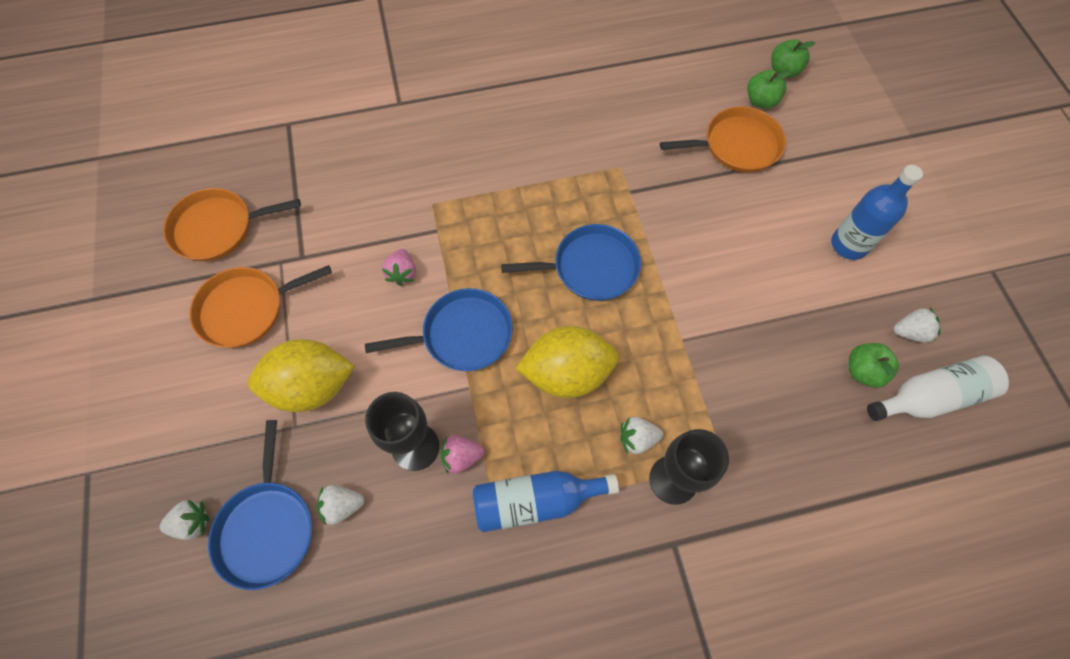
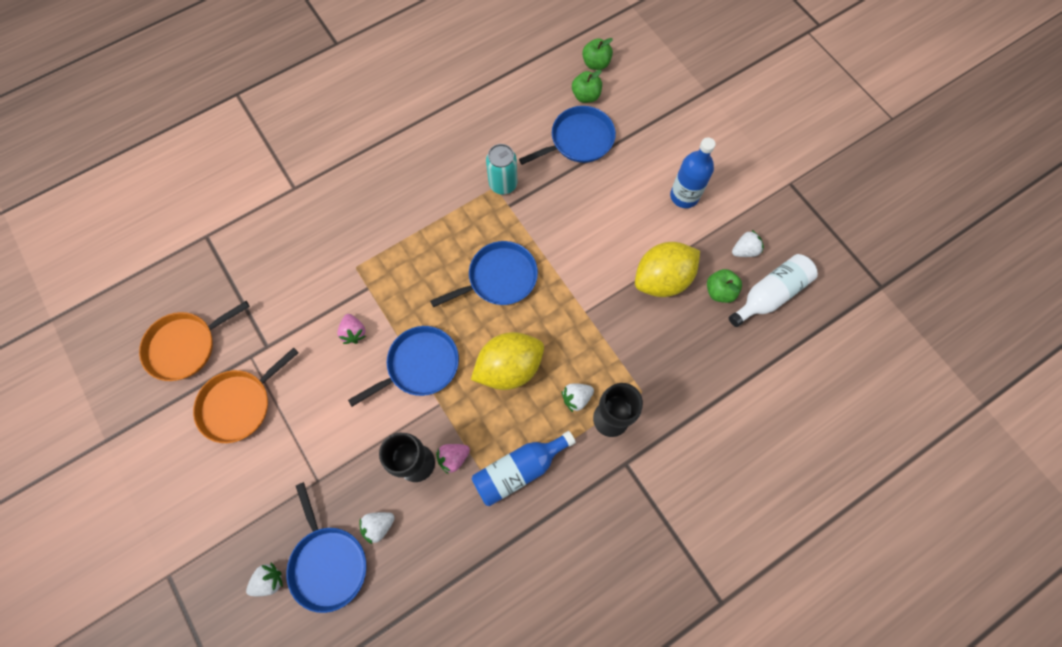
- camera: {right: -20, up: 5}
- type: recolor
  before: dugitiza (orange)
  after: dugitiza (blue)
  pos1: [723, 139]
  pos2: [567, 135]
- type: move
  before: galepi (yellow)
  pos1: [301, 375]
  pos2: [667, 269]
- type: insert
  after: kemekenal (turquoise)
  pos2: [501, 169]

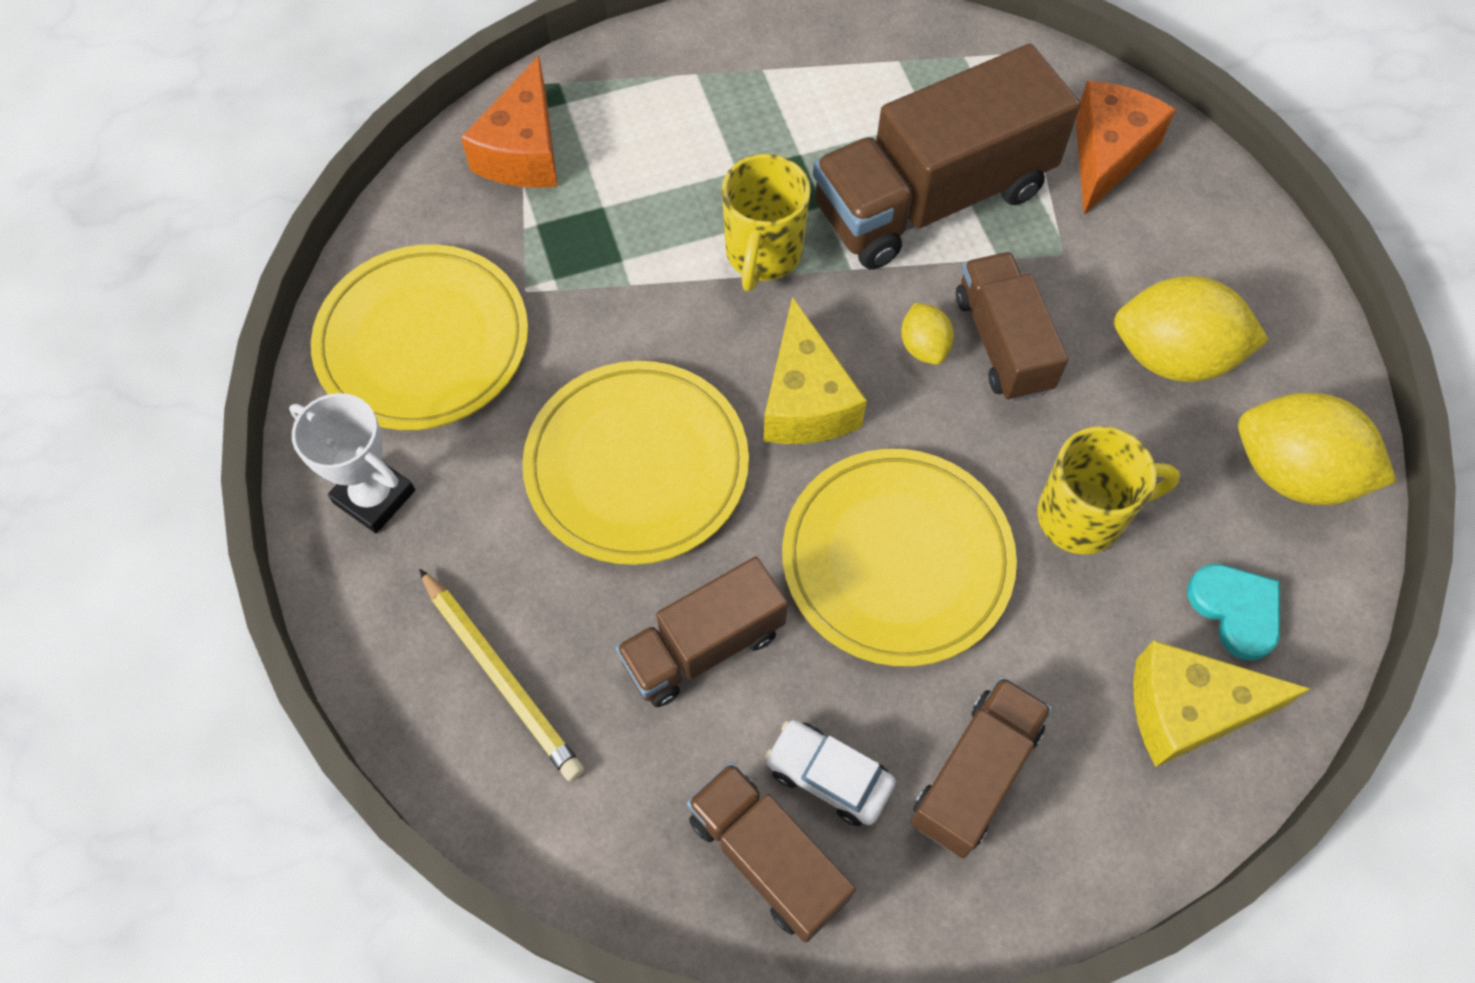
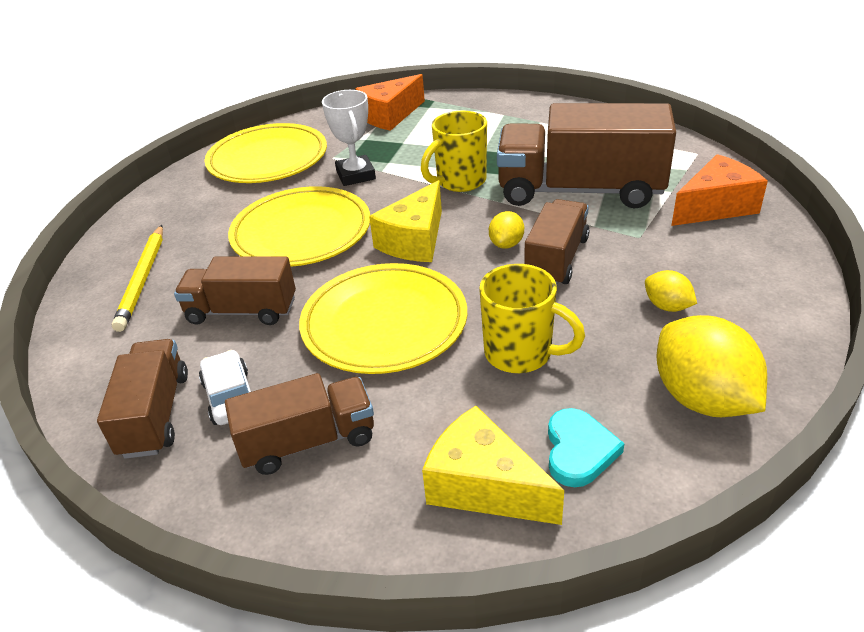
- camera: {right: 40, up: -25}
- type: resize
  before: galepi (yellow)
  pos1: [1191, 329]
  pos2: [671, 291]
  scale: 0.5
- type: move
  before: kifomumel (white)
  pos1: [352, 463]
  pos2: [349, 138]

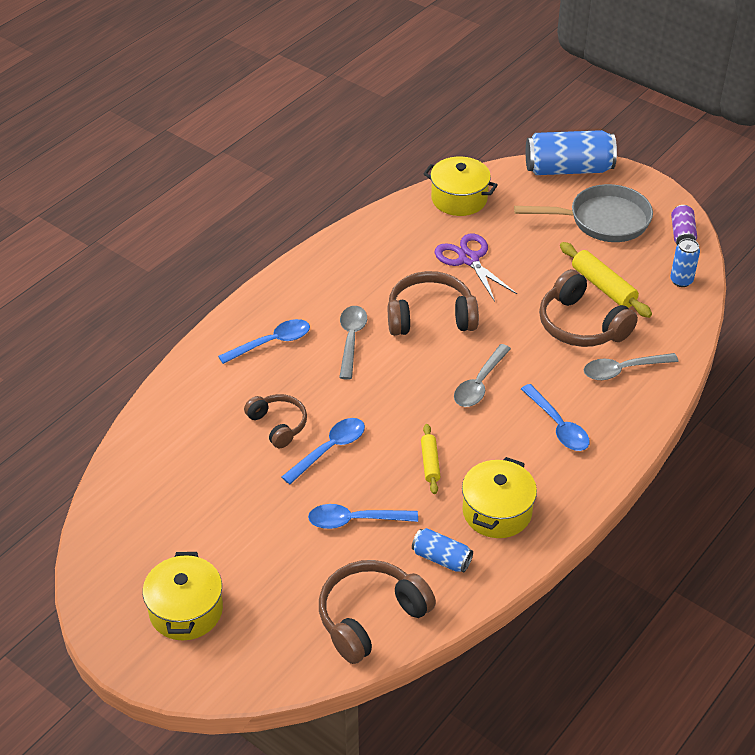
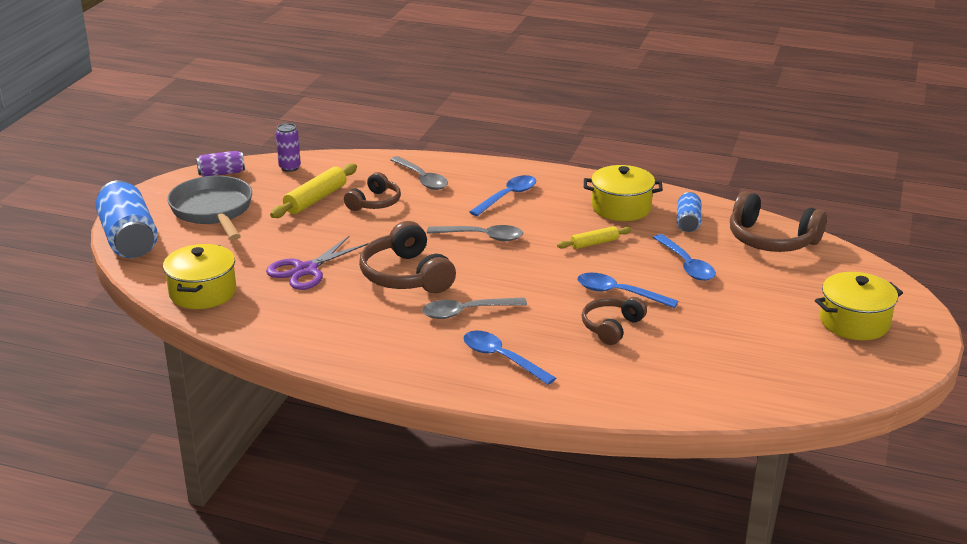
- camera: {right: -110, up: -15}
- type: recolor
  before: kemekenal (blue)
  after: kemekenal (purple)
  pos1: [685, 263]
  pos2: [288, 147]
- type: resize
  before: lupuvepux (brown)
  pos1: [588, 308]
  pos2: [372, 191]
  scale: 0.63

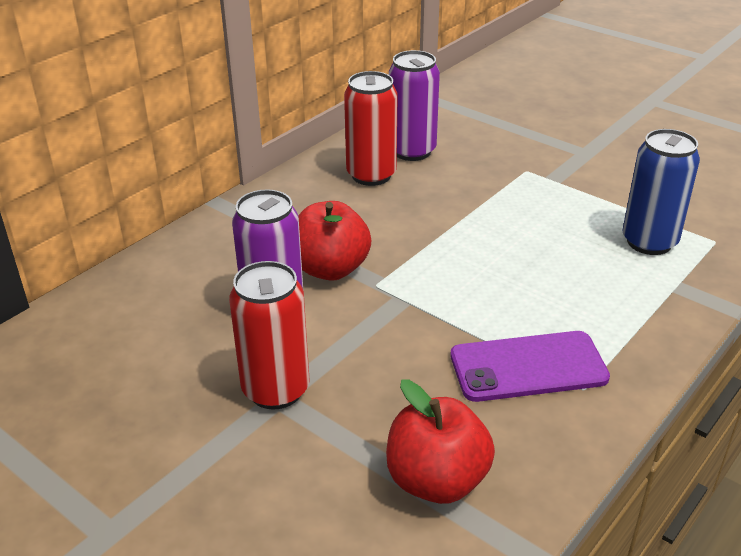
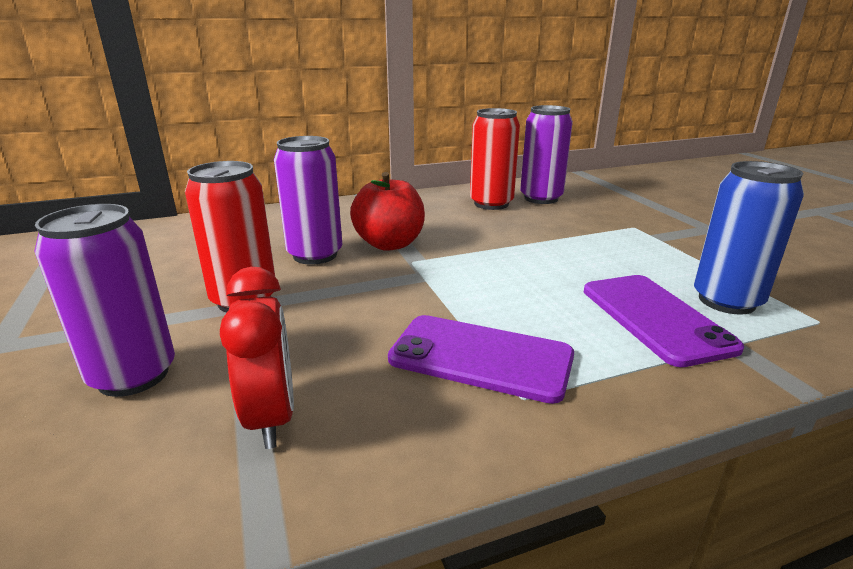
- camera: {right: 30, up: -10}
- type: replace
  before: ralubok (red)
  after: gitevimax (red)
  pos1: [440, 442]
  pos2: [257, 358]
- type: insert
  after: kemekenal (purple)
  pos2: [104, 300]
- type: insert
  after: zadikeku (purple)
  pos2: [664, 321]

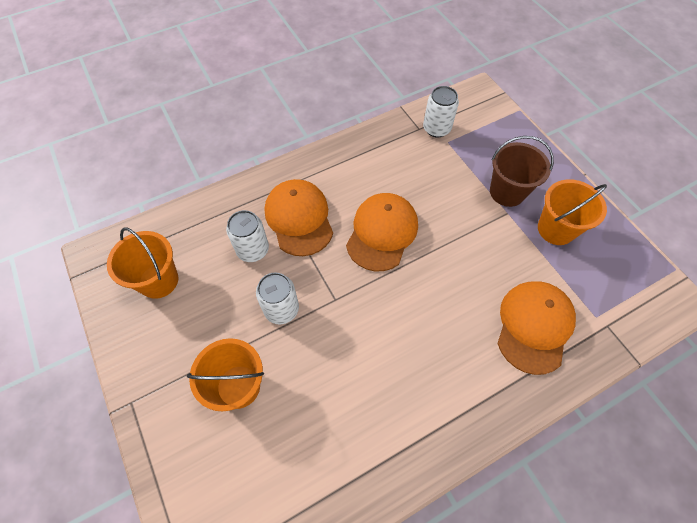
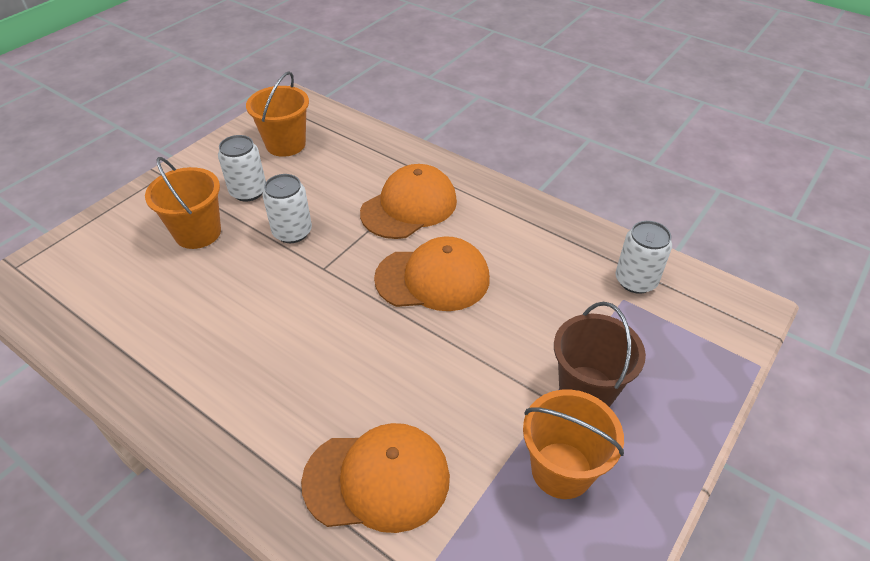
- camera: {right: 65, up: -15}
- type: move
  before: kemekenal (white)
  pos1: [247, 236]
  pos2: [242, 168]

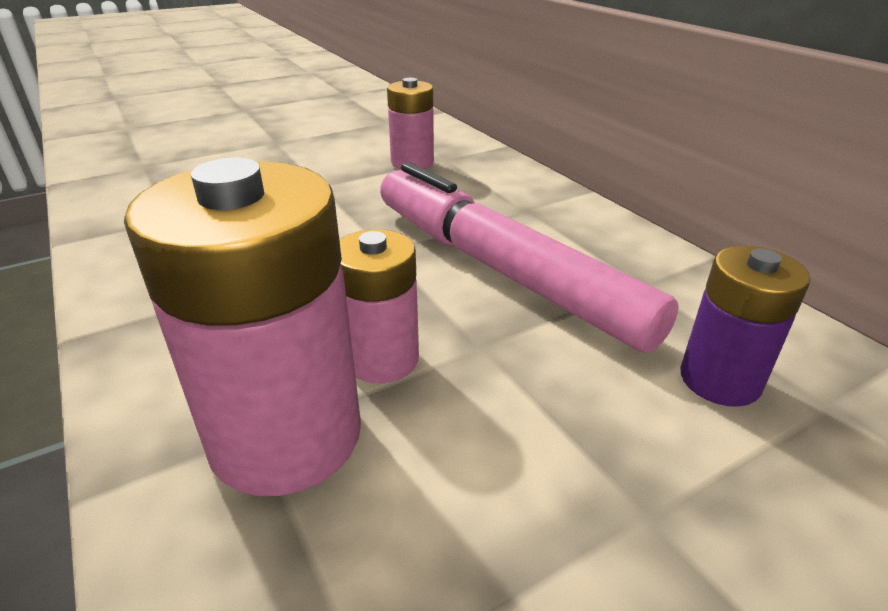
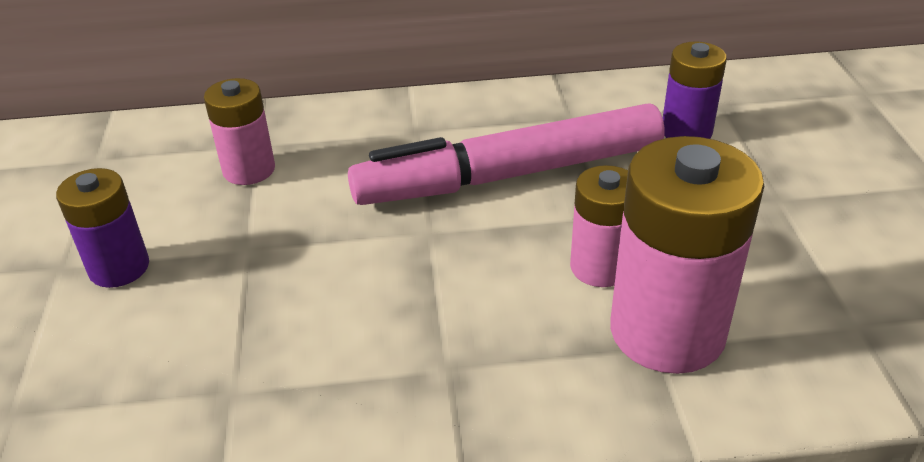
- camera: {right: -65, up: 5}
- type: insert
  after: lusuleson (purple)
  pos2: [102, 228]

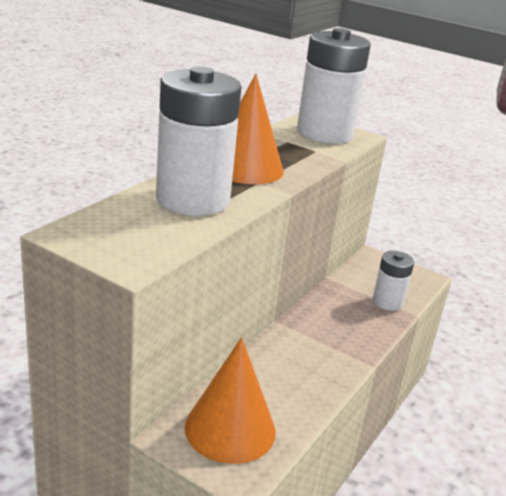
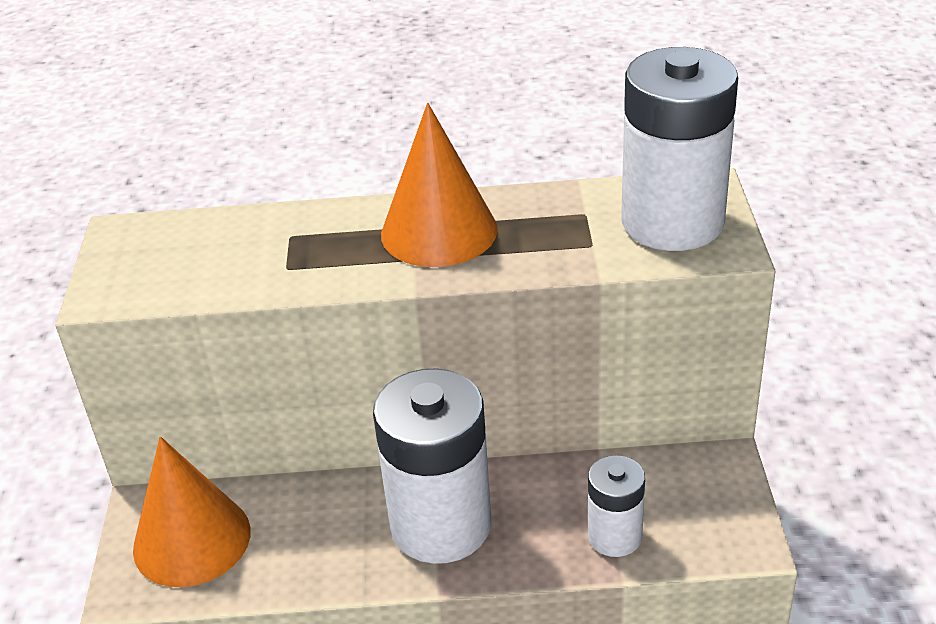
- camera: {right: 60, up: 10}
- type: move
  before: lusuleson (white)
  pos1: [199, 141]
  pos2: [432, 466]

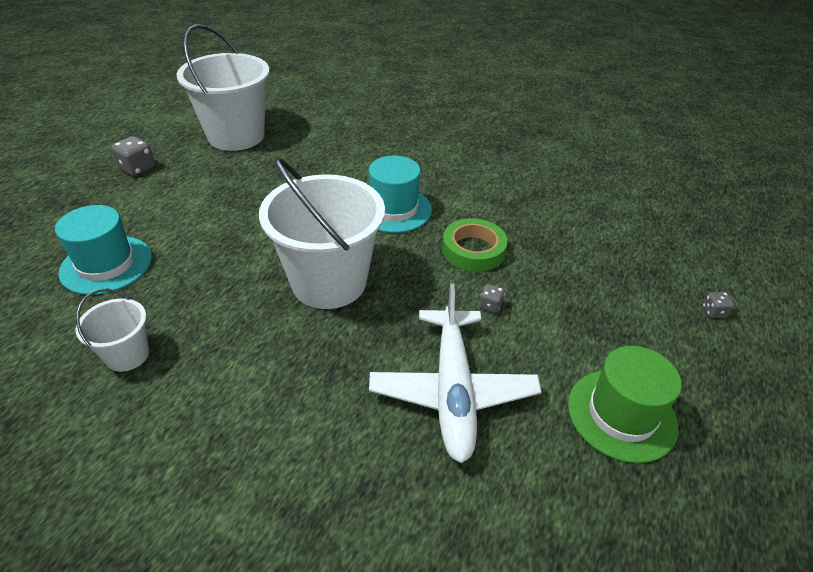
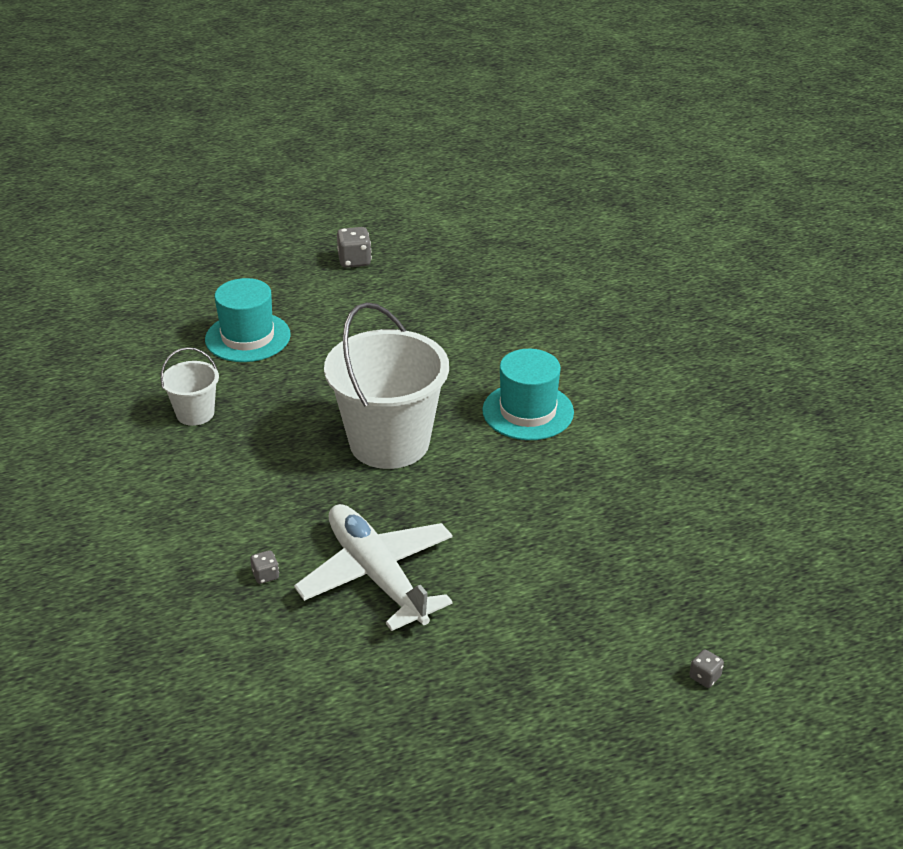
- camera: {right: 45, up: -5}
- type: delete
  before: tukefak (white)
  pos1: [223, 87]
- type: delete
  before: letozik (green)
  pos1: [475, 245]
- type: rotate
  before: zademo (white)
  pos1: [455, 373]
  pos2: [373, 567]
  turn: 105
- type: move
  before: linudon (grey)
  pos1: [492, 298]
  pos2: [264, 567]
- type: delete
  before: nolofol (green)
  pos1: [625, 404]

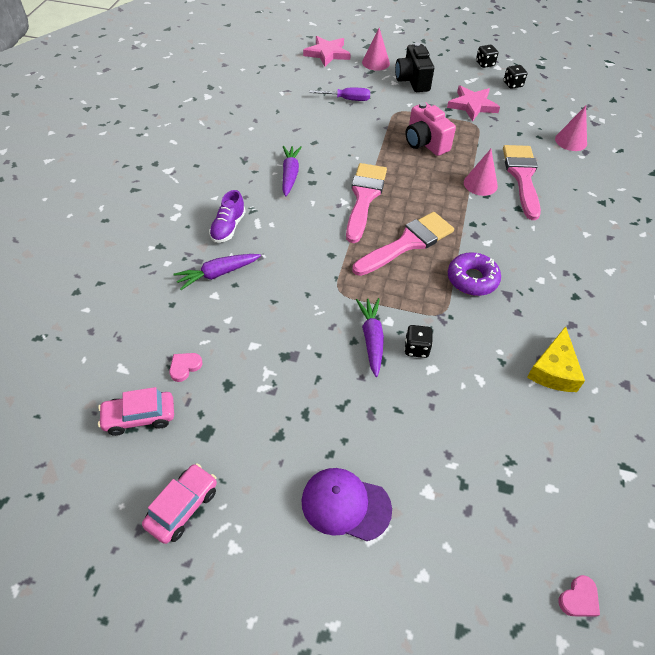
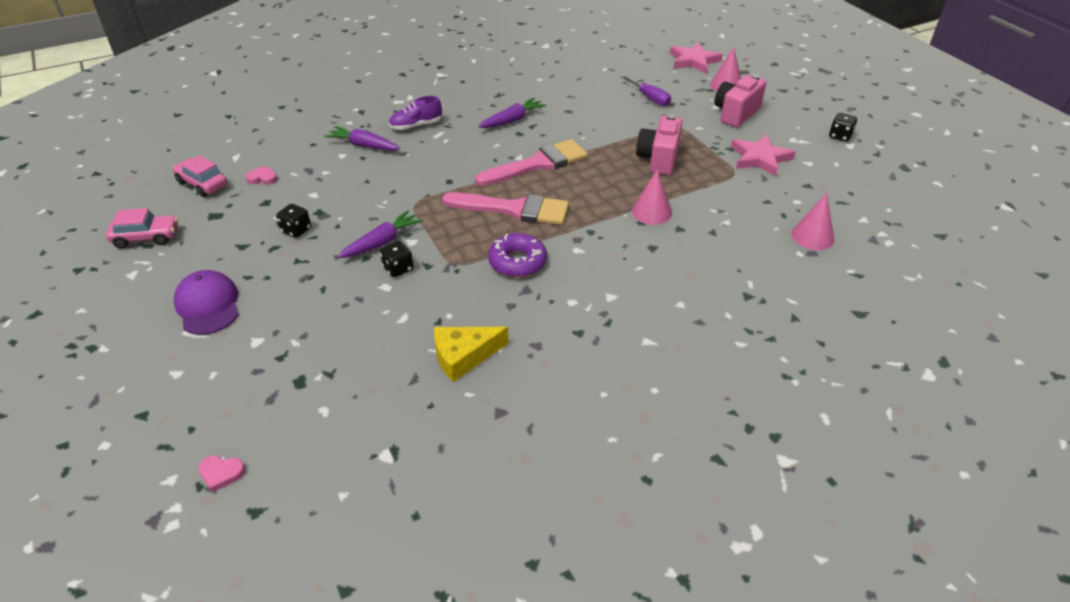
- camera: {right: 50, up: -10}
- type: recolor
  before: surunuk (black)
  after: surunuk (pink)
  pos1: [414, 67]
  pos2: [740, 100]
- type: move
  before: linudon (black)
  pos1: [515, 77]
  pos2: [293, 221]
- type: delete
  before: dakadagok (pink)
  pos1: [522, 182]

